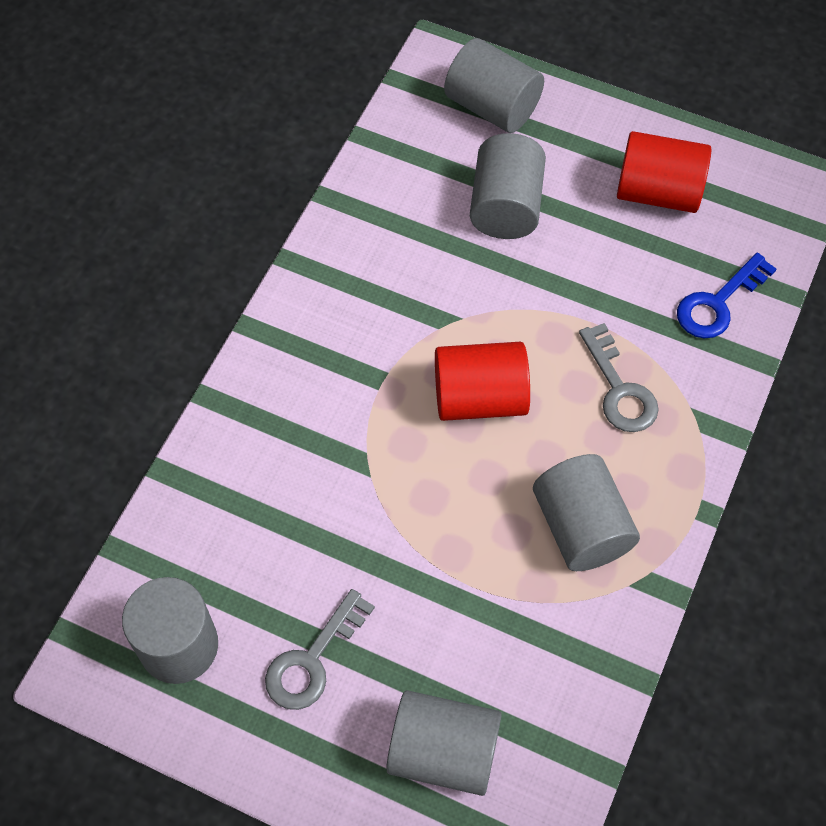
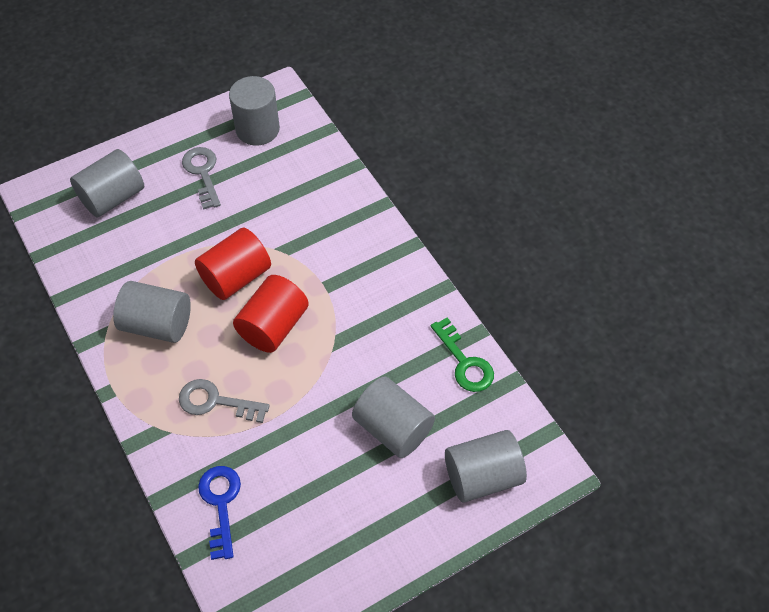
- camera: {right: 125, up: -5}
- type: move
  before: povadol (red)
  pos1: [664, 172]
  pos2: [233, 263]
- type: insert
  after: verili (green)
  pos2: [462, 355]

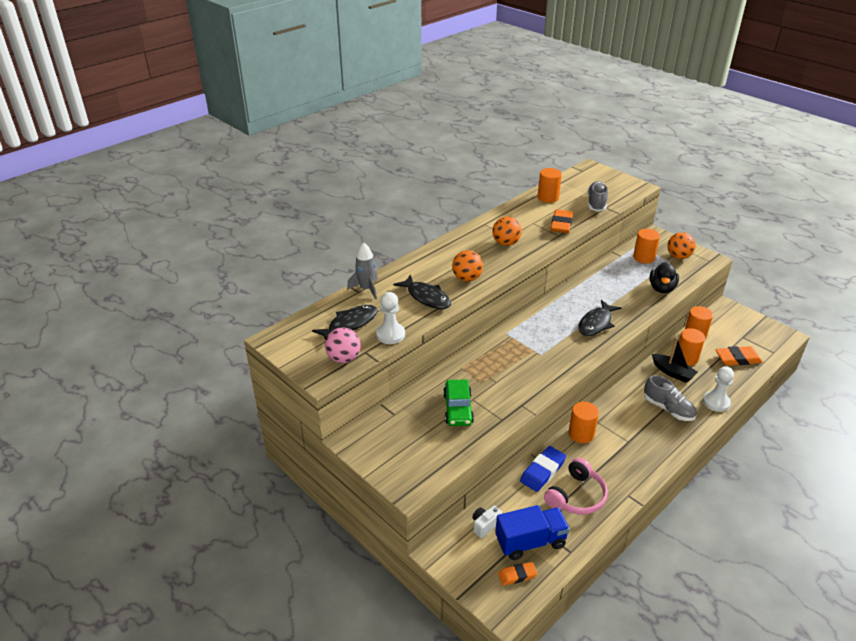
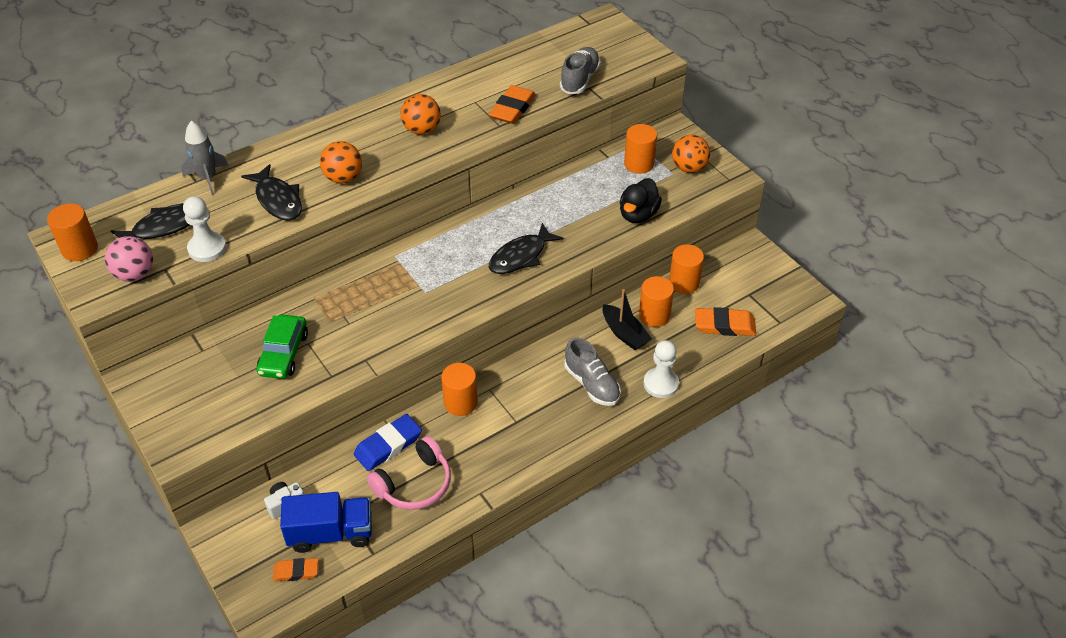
- camera: {right: 10, up: 10}
- type: move
  before: povadol (orange)
  pos1: [550, 185]
  pos2: [72, 232]

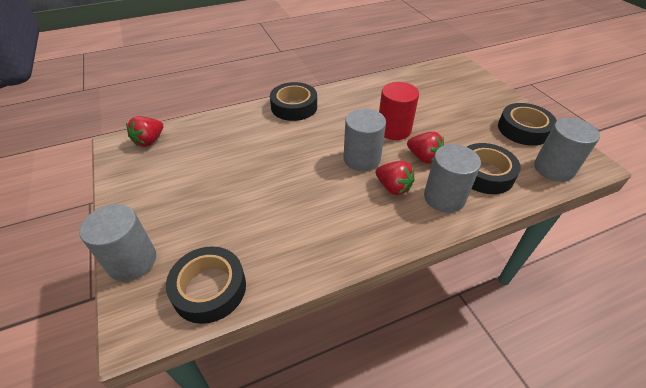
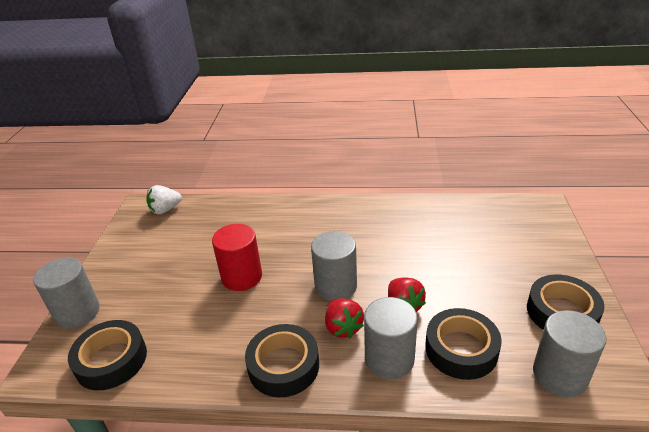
- camera: {right: 30, up: -10}
- type: move
  before: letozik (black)
  pos1: [293, 101]
  pos2: [282, 360]
- type: move
  before: povadol (red)
  pos1: [399, 111]
  pos2: [237, 257]
- type: recolor
  before: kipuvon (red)
  after: kipuvon (white)
  pos1: [144, 131]
  pos2: [164, 199]

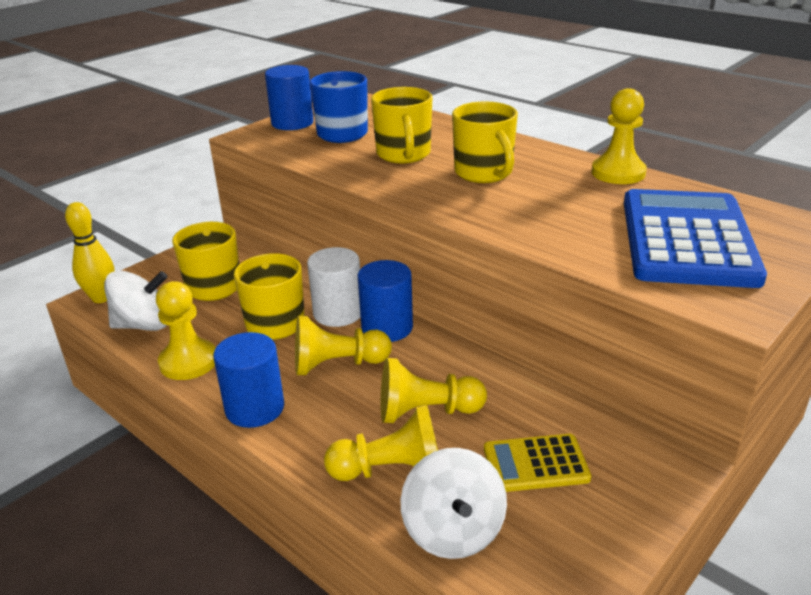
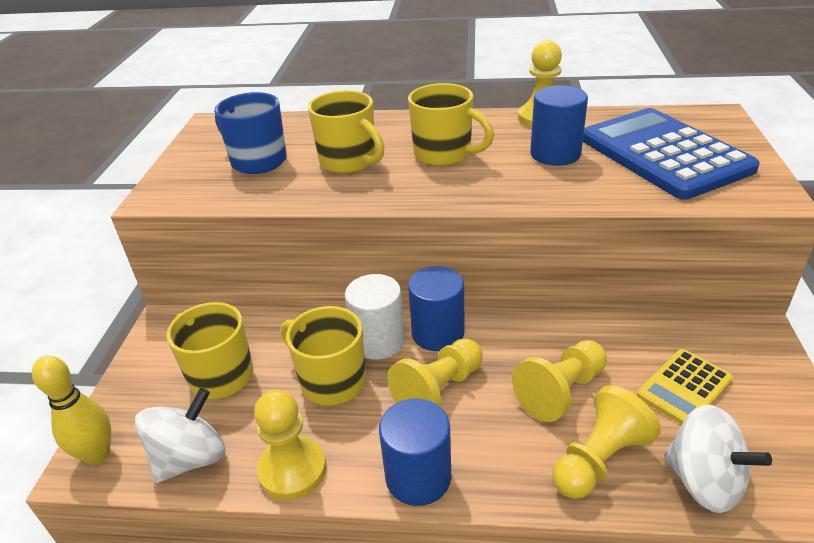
- camera: {right: -35, up: 5}
- type: move
  before: povadol (blue)
  pos1: [289, 97]
  pos2: [559, 125]

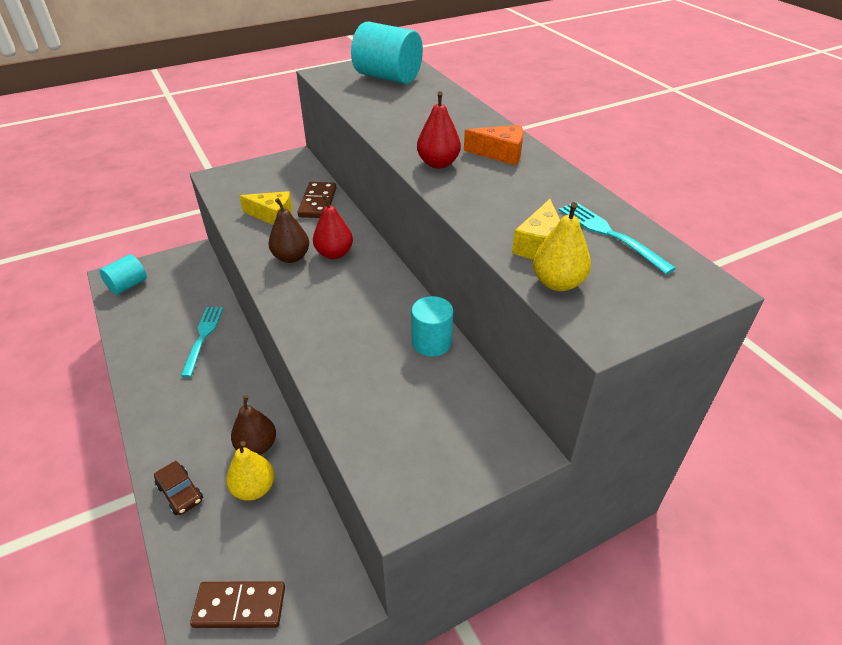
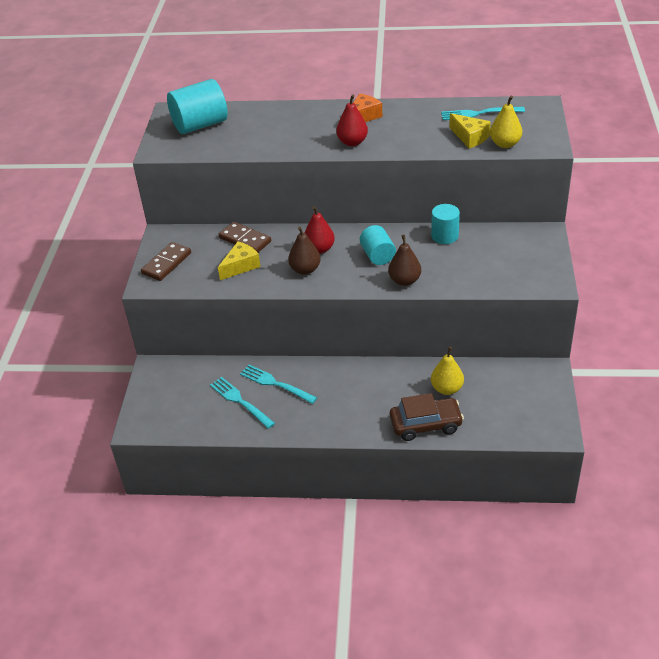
- camera: {right: -55, up: 0}
- type: move
  before: povadol (turquoise)
  pos1: [123, 274]
  pos2: [378, 245]
- type: move
  before: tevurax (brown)
  pos1: [253, 425]
  pos2: [404, 260]
- type: resize
  before: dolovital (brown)
  pos1: [178, 488]
  pos2: [427, 417]
  scale: 1.62
- type: move
  before: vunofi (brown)
  pos1: [237, 604]
  pos2: [166, 261]
- type: insert
  after: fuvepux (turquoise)
  pos2: [242, 403]

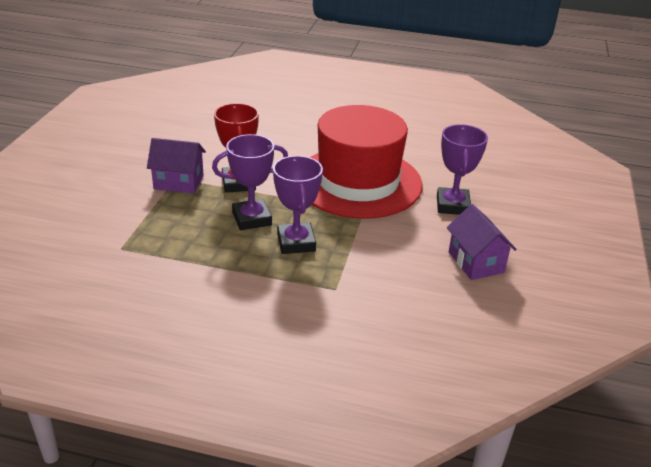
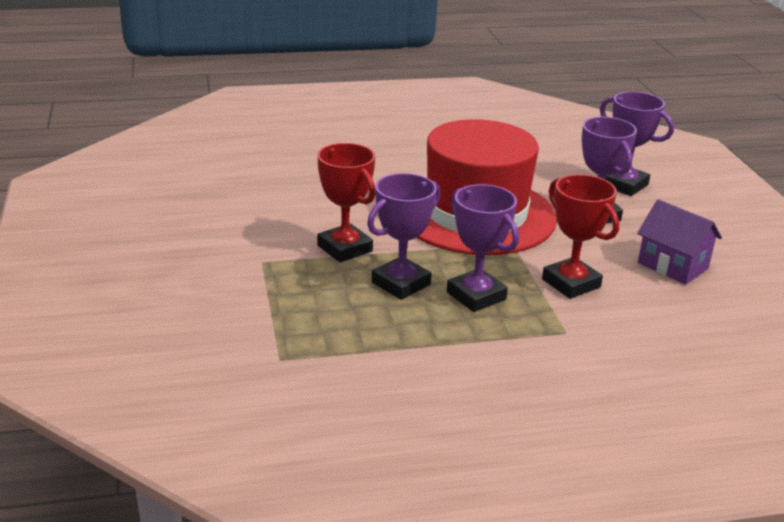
- camera: {right: -25, up: -5}
- type: delete
  before: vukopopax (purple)
  pos1: [176, 166]
- type: insert
  after: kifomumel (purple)
  pos2: [637, 144]
- type: insert
  after: kifomumel (red)
  pos2: [580, 236]

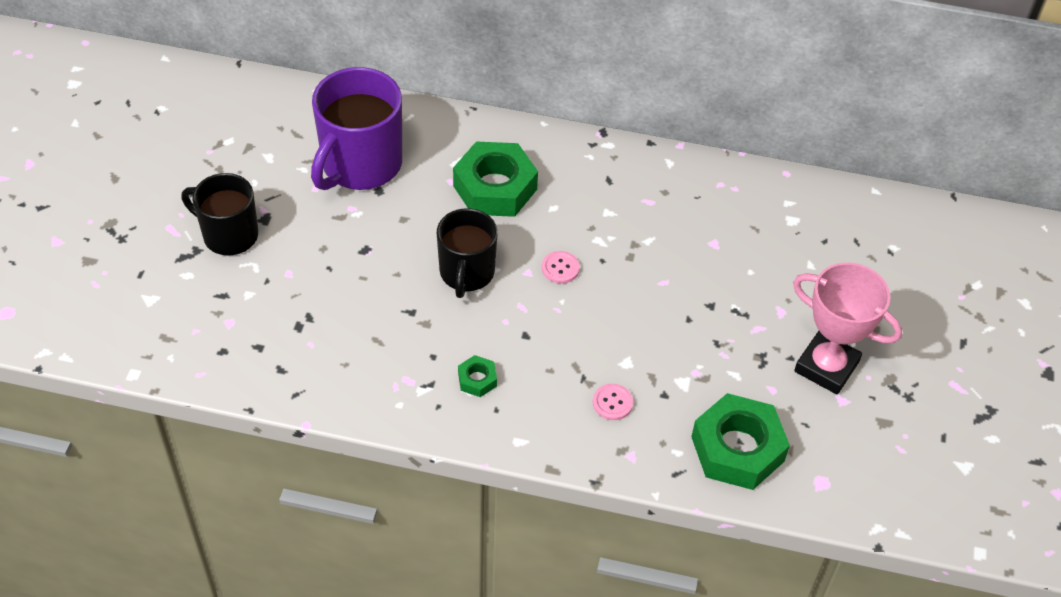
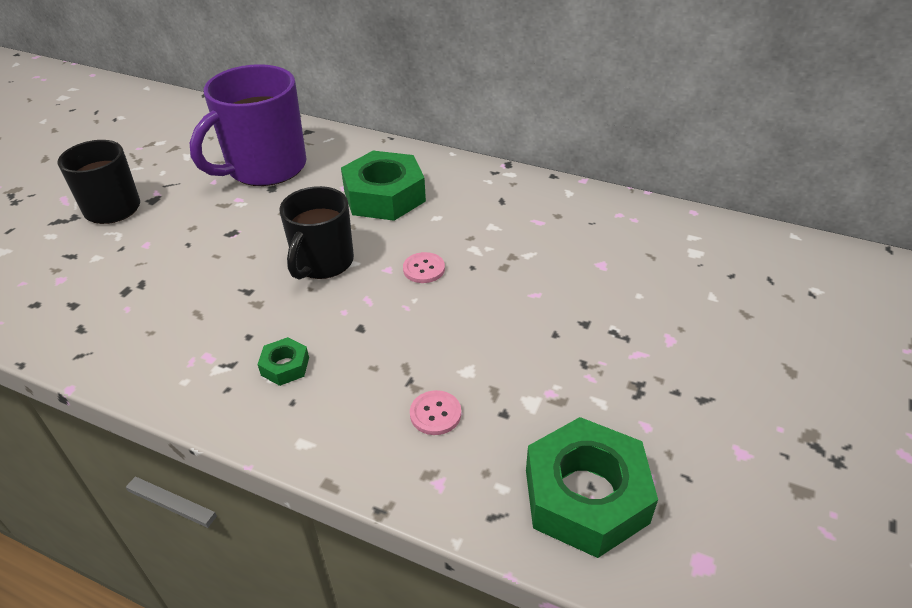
- camera: {right: 15, up: -10}
- type: delete
  before: kifomumel (pink)
  pos1: [847, 328]

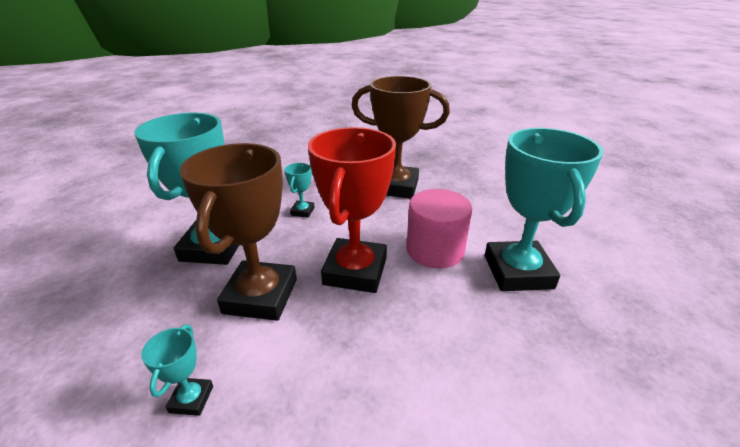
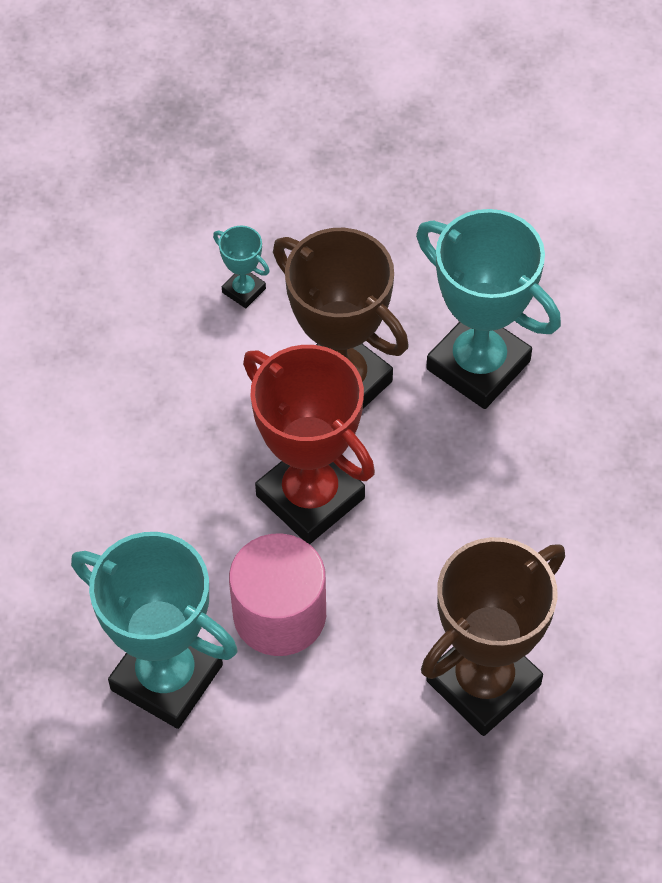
- camera: {right: 125, up: 25}
- type: delete
  before: kifomumel (turquoise)
  pos1: [299, 190]

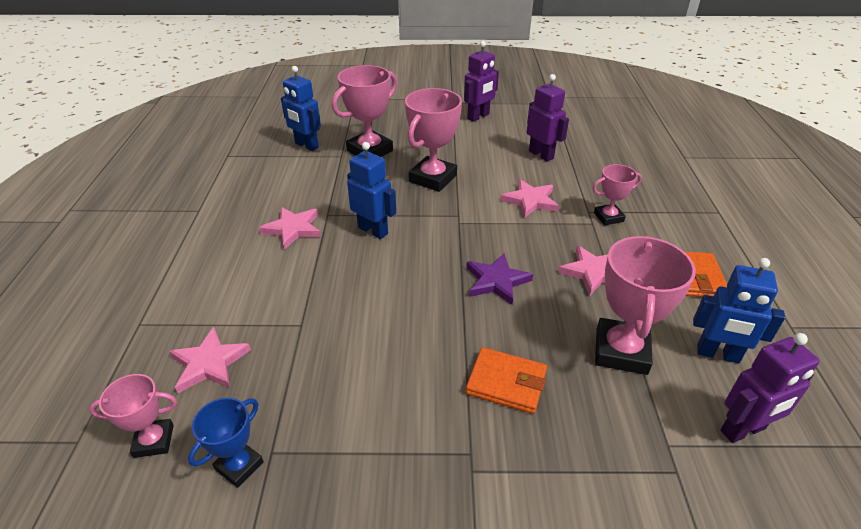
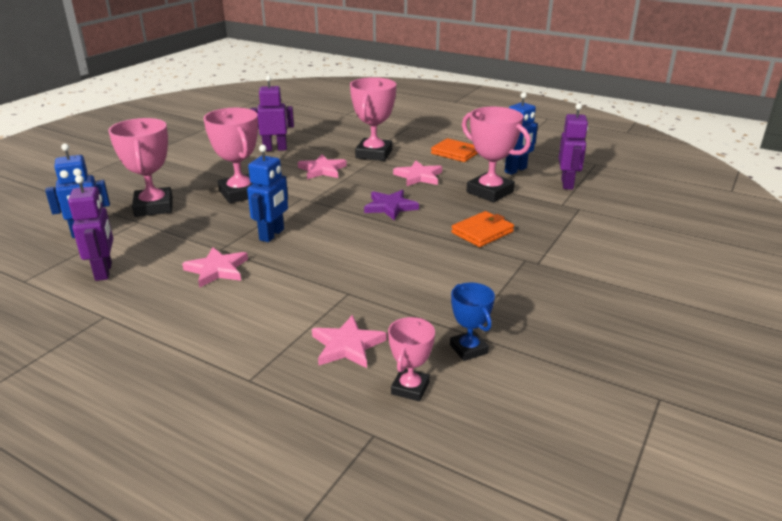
- camera: {right: -60, up: -10}
- type: move
  before: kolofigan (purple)
  pos1: [481, 81]
  pos2: [90, 228]
- type: rotate
  before: kolofigan (blue)
  pos1: [371, 190]
  pos2: [267, 193]
  turn: 135
- type: resize
  before: kifomumel (pink)
  pos1: [617, 194]
  pos2: [373, 119]
  scale: 1.76

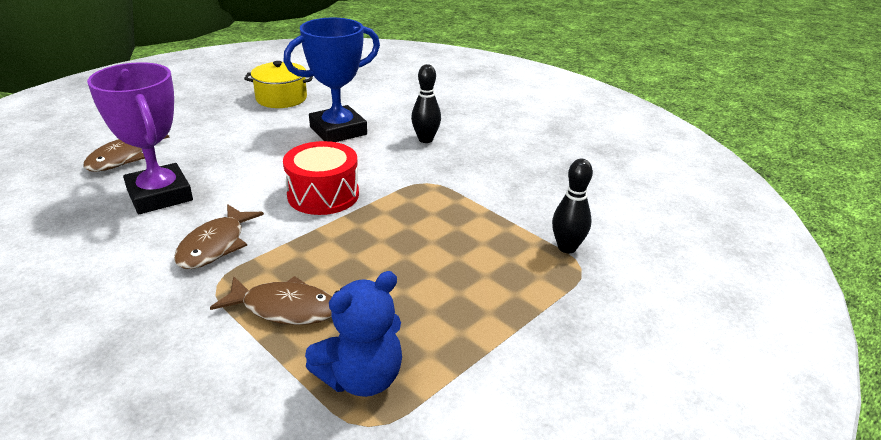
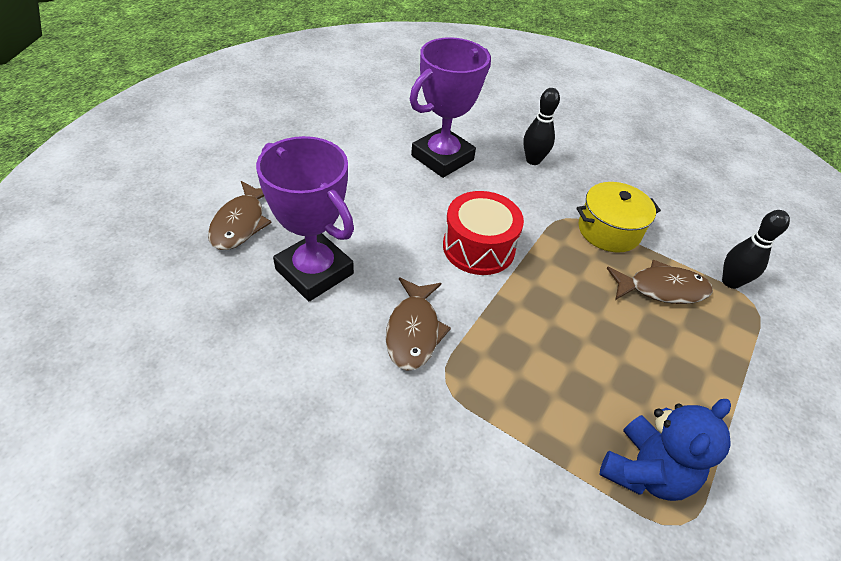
- camera: {right: -15, up: 15}
- type: recolor
  before: kifomumel (blue)
  after: kifomumel (purple)
  pos1: [331, 79]
  pos2: [450, 107]
- type: move
  before: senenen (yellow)
  pos1: [278, 84]
  pos2: [618, 217]
- type: move
  before: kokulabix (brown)
  pos1: [271, 300]
  pos2: [660, 282]

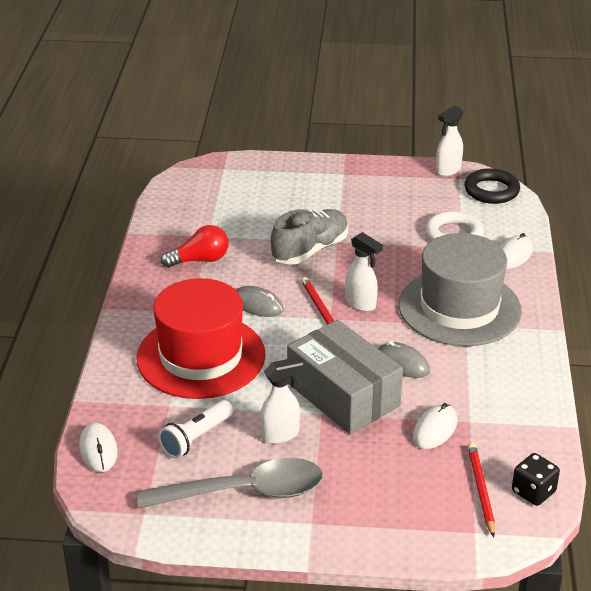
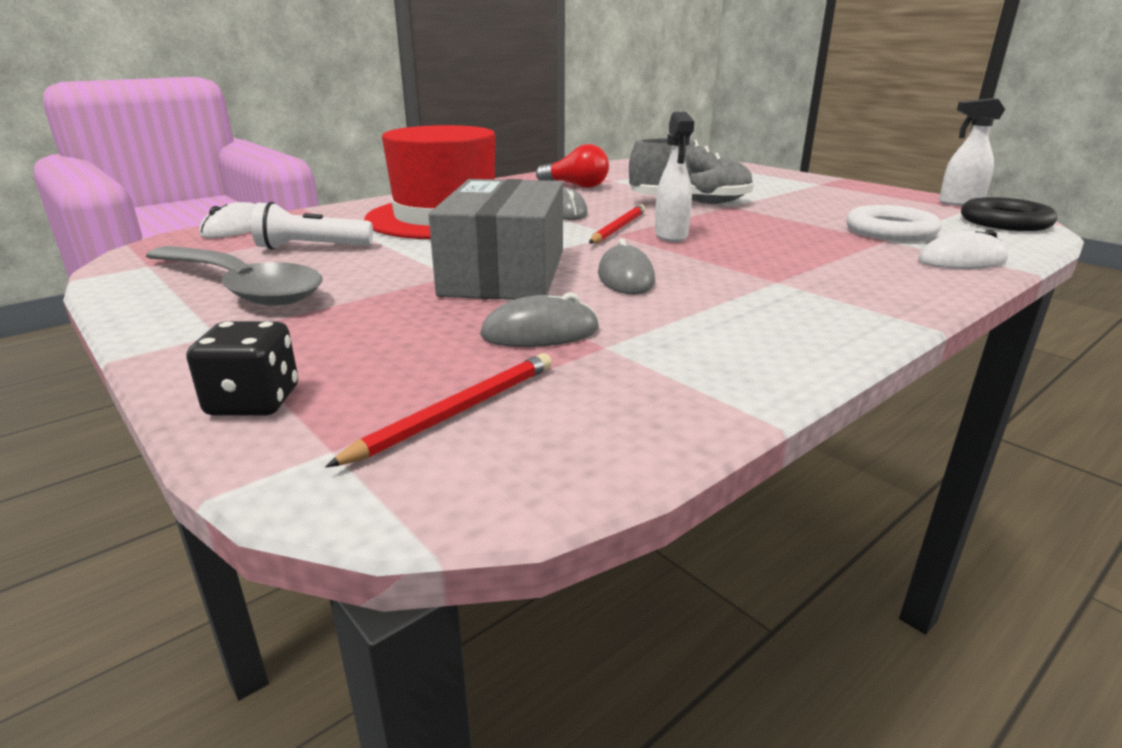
- camera: {right: 45, up: -10}
- type: delete
  before: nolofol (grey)
  pos1: [460, 289]
- type: delete
  before: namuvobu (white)
  pos1: [281, 400]
- type: recolor
  before: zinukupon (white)
  after: zinukupon (grey)
  pos1: [435, 426]
  pos2: [539, 319]
- type: move
  before: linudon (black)
  pos1: [536, 479]
  pos2: [242, 368]

